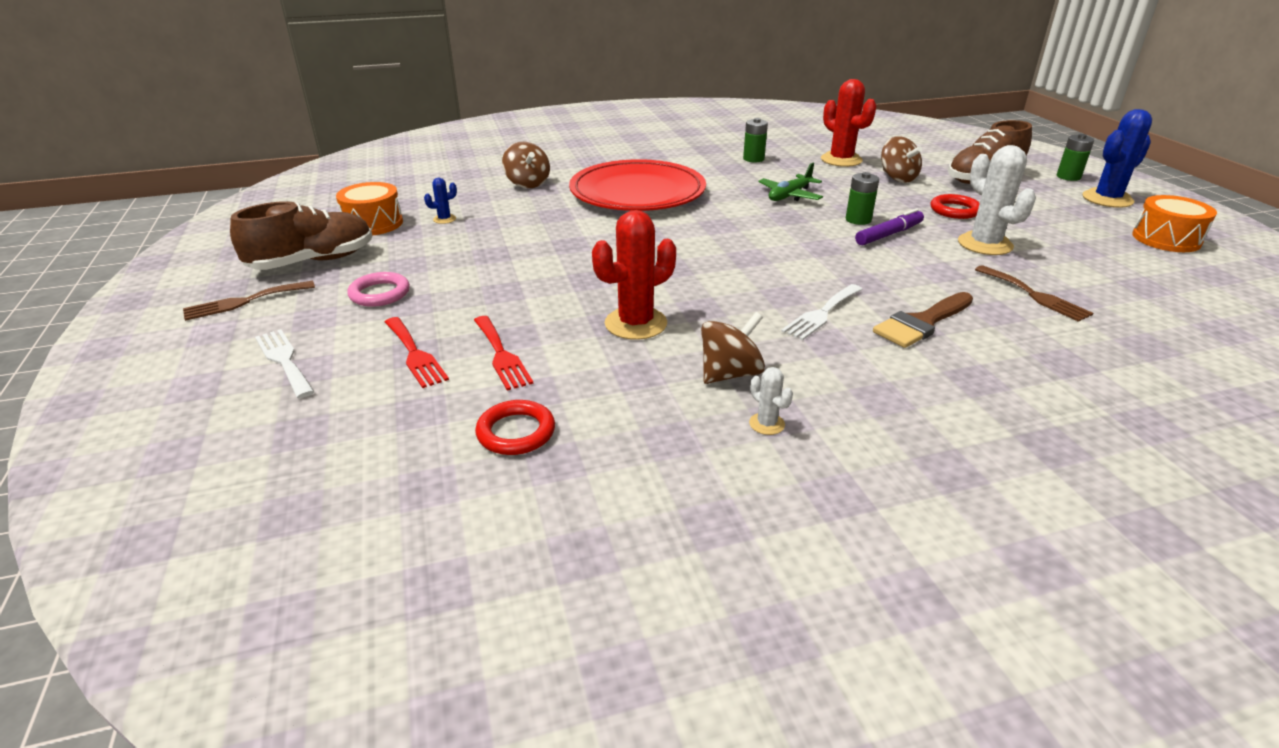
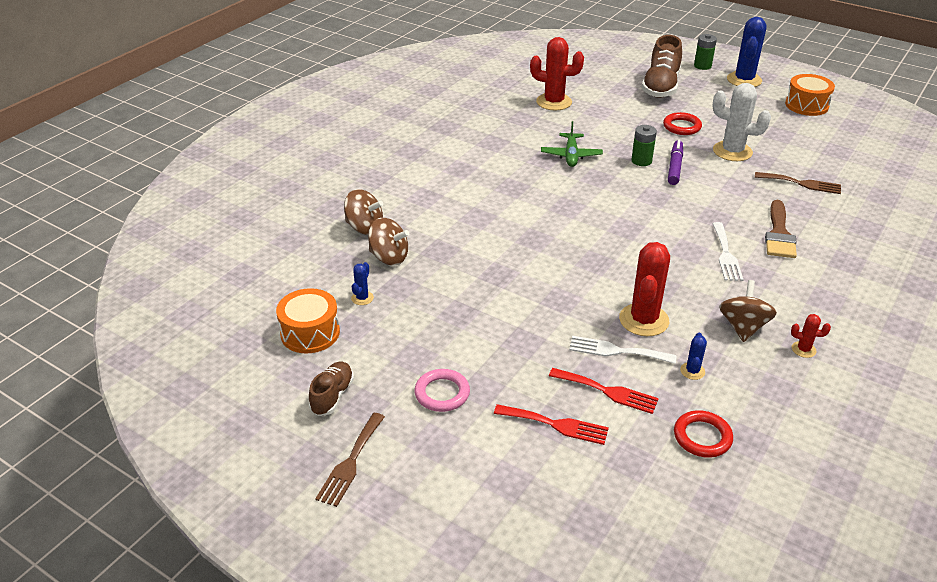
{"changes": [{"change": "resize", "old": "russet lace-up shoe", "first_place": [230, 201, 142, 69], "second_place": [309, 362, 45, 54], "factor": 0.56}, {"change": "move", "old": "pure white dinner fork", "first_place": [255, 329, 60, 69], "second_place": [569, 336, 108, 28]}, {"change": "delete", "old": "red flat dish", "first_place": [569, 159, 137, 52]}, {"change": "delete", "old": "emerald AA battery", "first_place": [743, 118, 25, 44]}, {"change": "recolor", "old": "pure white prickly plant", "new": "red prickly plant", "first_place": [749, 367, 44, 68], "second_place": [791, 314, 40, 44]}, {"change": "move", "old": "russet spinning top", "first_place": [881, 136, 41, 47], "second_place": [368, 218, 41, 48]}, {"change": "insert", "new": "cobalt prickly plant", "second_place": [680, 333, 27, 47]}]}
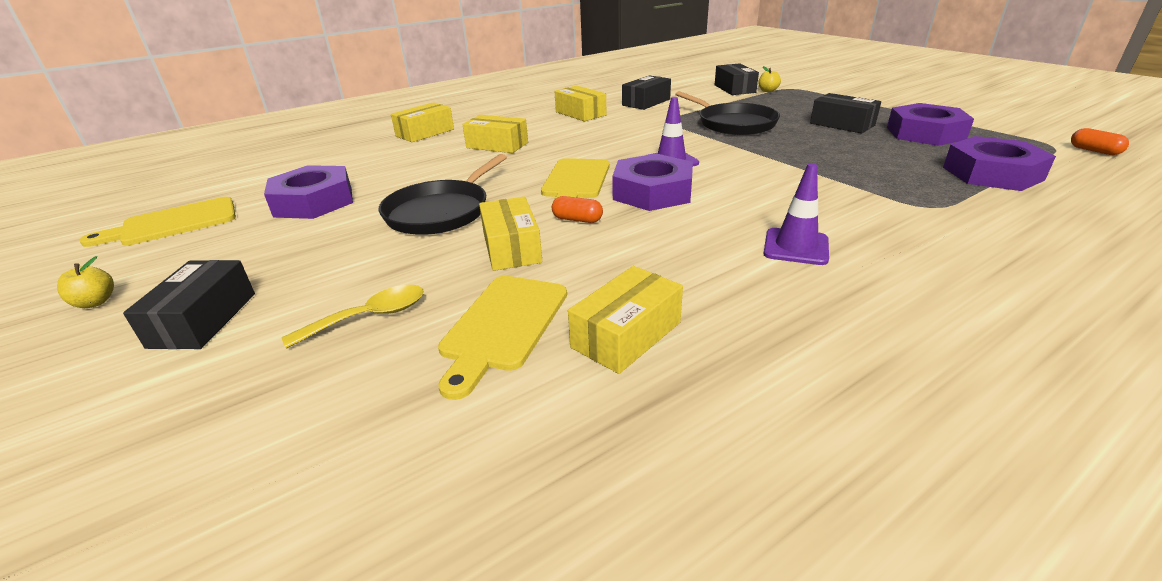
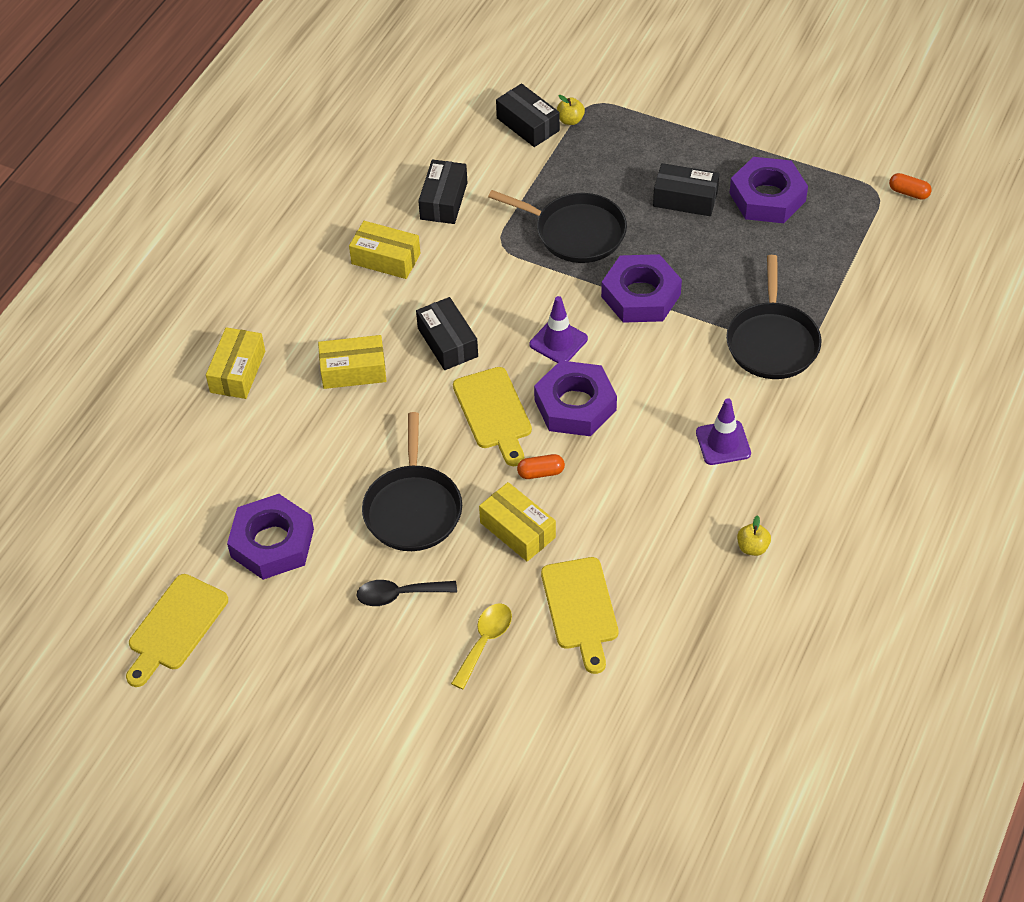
{"changes": [{"change": "move", "old": "golden apple fruit", "first_place": [57, 256, 57, 52], "second_place": [737, 515, 34, 41]}, {"change": "move", "old": "jet-black box", "first_place": [123, 260, 132, 89], "second_place": [416, 297, 62, 73]}, {"change": "delete", "old": "golden box", "first_place": [568, 266, 115, 108]}, {"change": "move", "old": "violet hex nut", "first_place": [943, 136, 113, 55], "second_place": [601, 254, 81, 69]}, {"change": "insert", "new": "jet-black spoon", "second_place": [356, 580, 101, 26]}, {"change": "insert", "new": "jet-black pan", "second_place": [726, 255, 96, 124]}]}
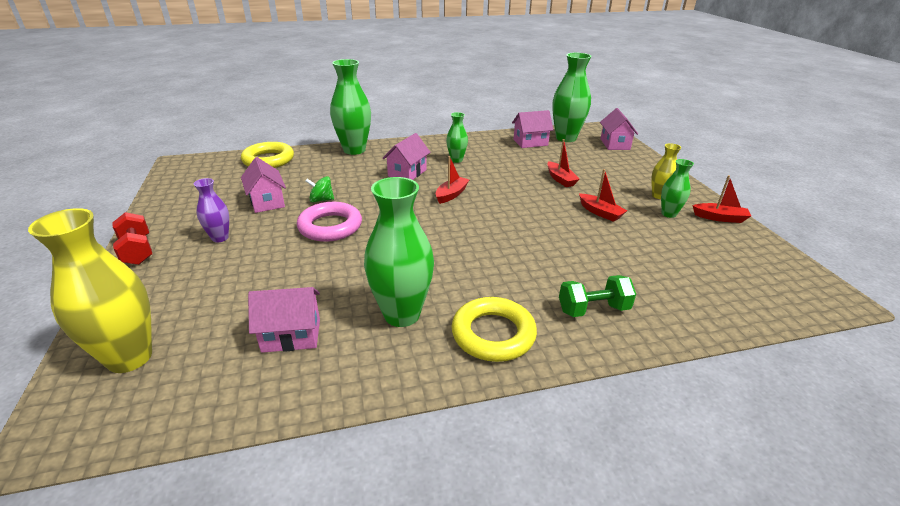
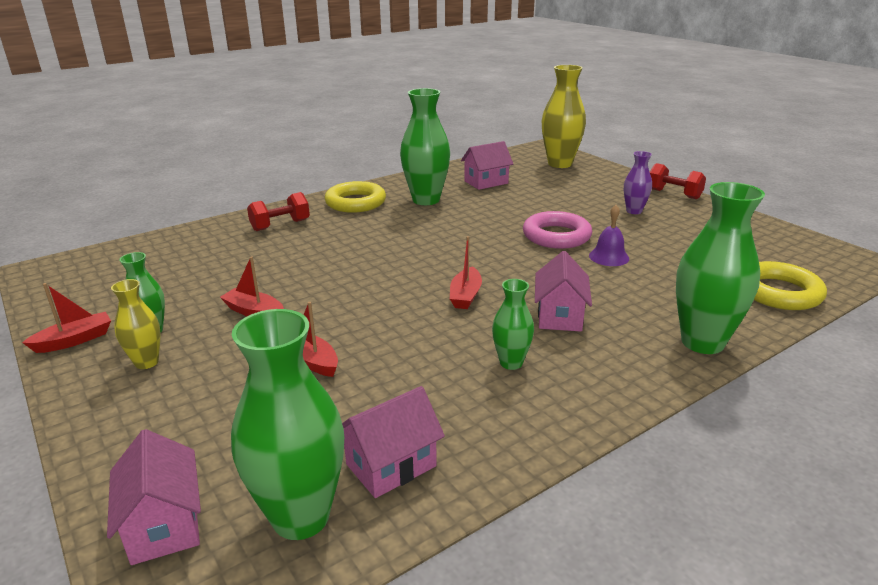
{"changes": [{"change": "delete", "old": "rosy toy house", "first_place": [241, 157, 45, 56]}, {"change": "replace", "old": "emerald spinning top", "new": "violet school bell", "first_place": [306, 176, 28, 26], "second_place": [589, 205, 40, 61]}, {"change": "recolor", "old": "emerald free weight", "new": "red free weight", "first_place": [559, 275, 77, 42], "second_place": [247, 192, 63, 39]}, {"change": "rotate", "old": "red toy boat", "first_place": [692, 175, 59, 48], "second_place": [22, 283, 89, 70], "degrees": 150}]}
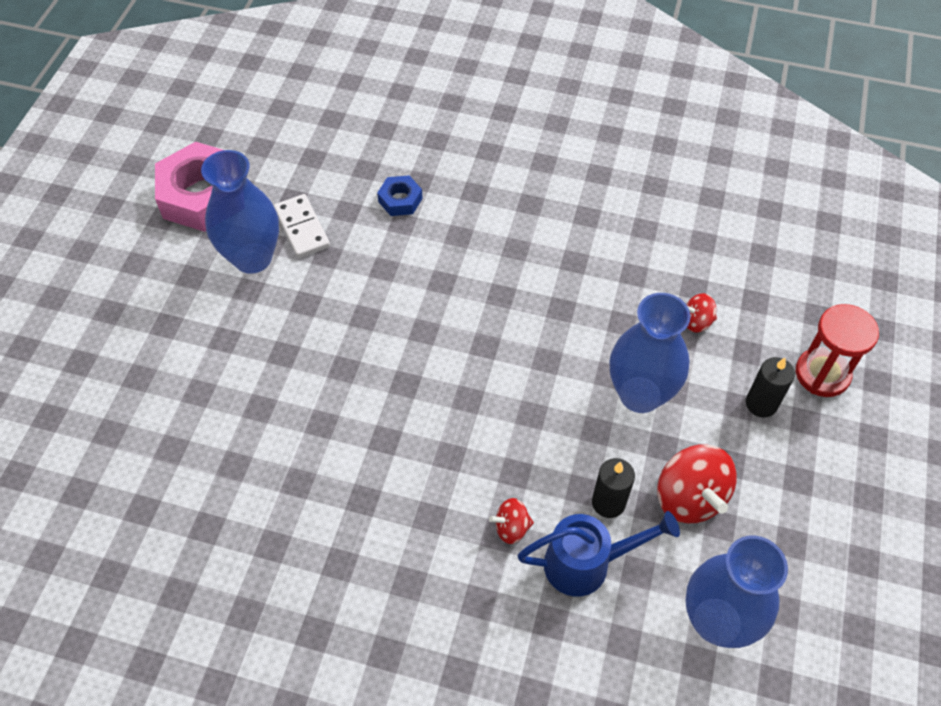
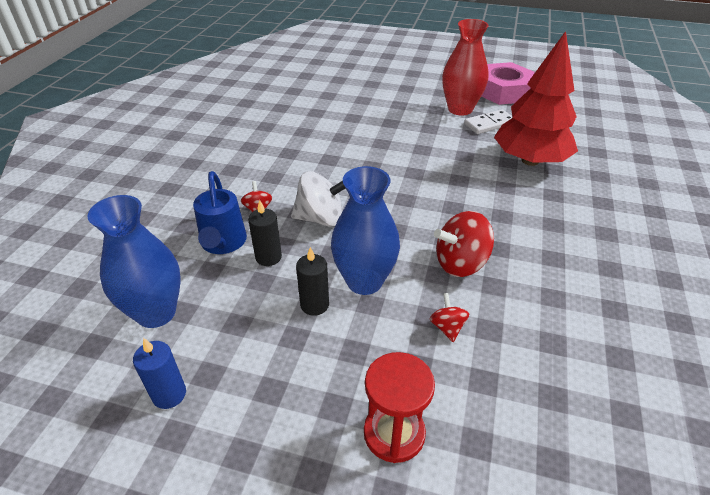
{"changes": [{"change": "recolor", "old": "cobalt tall vase", "new": "red tall vase", "first_place": [201, 150, 78, 124], "second_place": [442, 19, 47, 96]}, {"change": "replace", "old": "cobalt hex nut", "new": "red fir tree", "first_place": [377, 175, 46, 41], "second_place": [494, 31, 84, 135]}, {"change": "move", "old": "red spinning top", "first_place": [657, 444, 80, 79], "second_place": [434, 211, 60, 66]}, {"change": "move", "old": "jet-black wax candle", "first_place": [746, 357, 49, 60], "second_place": [296, 247, 33, 69]}, {"change": "insert", "new": "cobalt wax candle", "second_place": [133, 338, 53, 71]}, {"change": "insert", "new": "pure white spinning top", "second_place": [291, 171, 54, 56]}]}
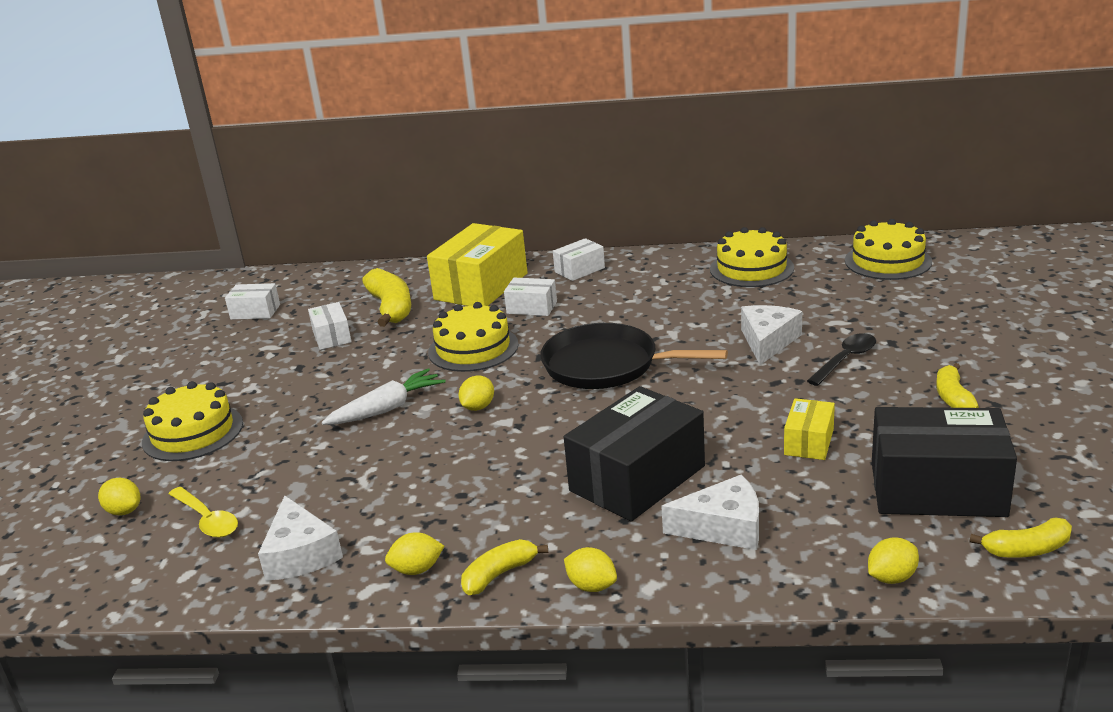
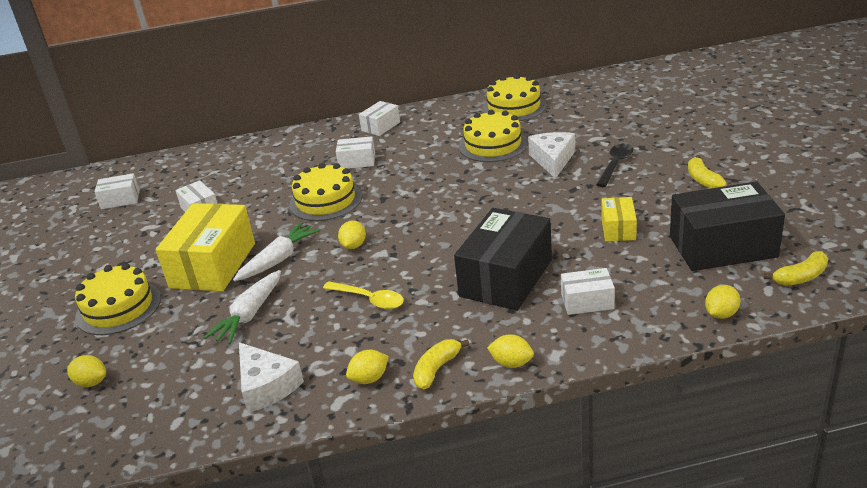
{"changes": [{"change": "move", "old": "golden spoon", "first_place": [169, 487, 69, 51], "second_place": [323, 281, 81, 28]}, {"change": "delete", "old": "golden banana fruit", "first_place": [362, 268, 49, 59]}, {"change": "move", "old": "golden box", "first_place": [427, 223, 101, 83], "second_place": [156, 203, 99, 89]}, {"change": "delete", "old": "jet-black pan", "first_place": [540, 323, 188, 66]}, {"change": "replace", "old": "pure white cheese wedge", "new": "pure white box", "first_place": [661, 474, 98, 76], "second_place": [561, 268, 54, 47]}, {"change": "move", "old": "golden cake", "first_place": [845, 219, 87, 61], "second_place": [459, 110, 69, 52]}, {"change": "insert", "new": "pure white carrot", "second_place": [204, 270, 77, 74]}]}
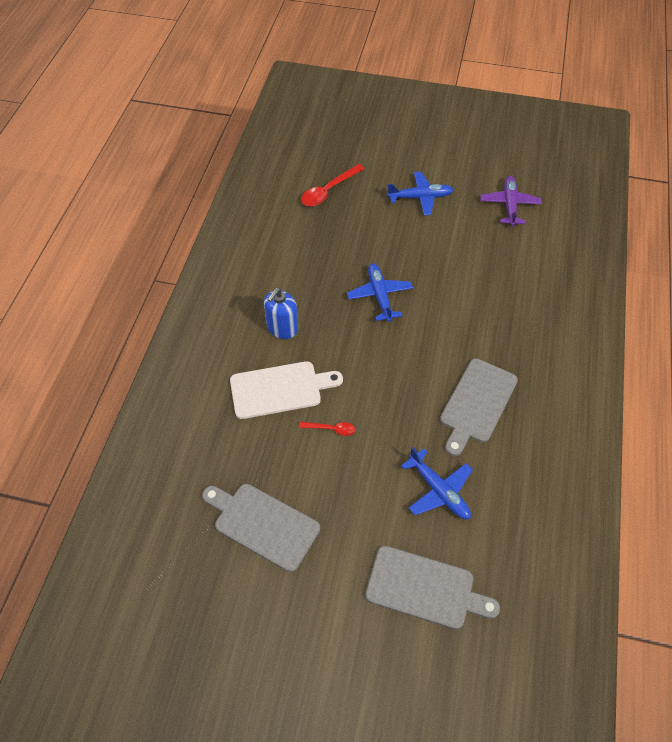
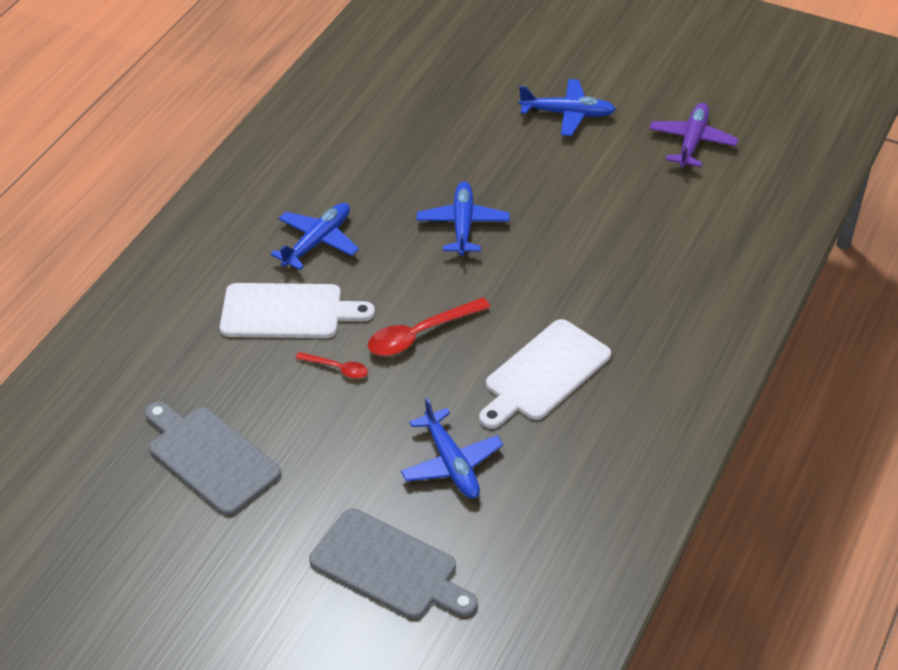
{"changes": [{"change": "replace", "old": "cobalt pump bottle", "new": "cobalt aeroplane", "first_place": [264, 288, 34, 51], "second_place": [271, 203, 88, 67]}, {"change": "move", "old": "red spoon", "first_place": [301, 164, 63, 42], "second_place": [368, 298, 123, 58]}, {"change": "recolor", "old": "grey bread board", "new": "pure white bread board", "first_place": [440, 358, 78, 98], "second_place": [479, 319, 132, 110]}]}
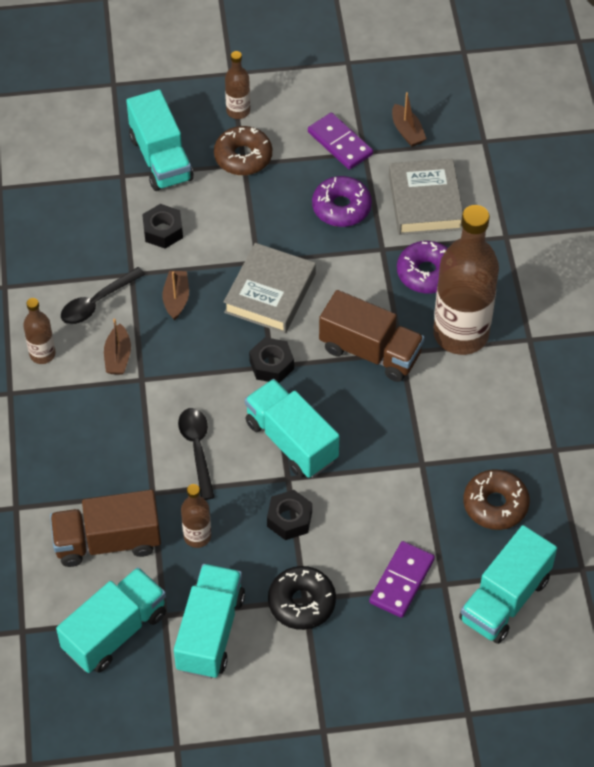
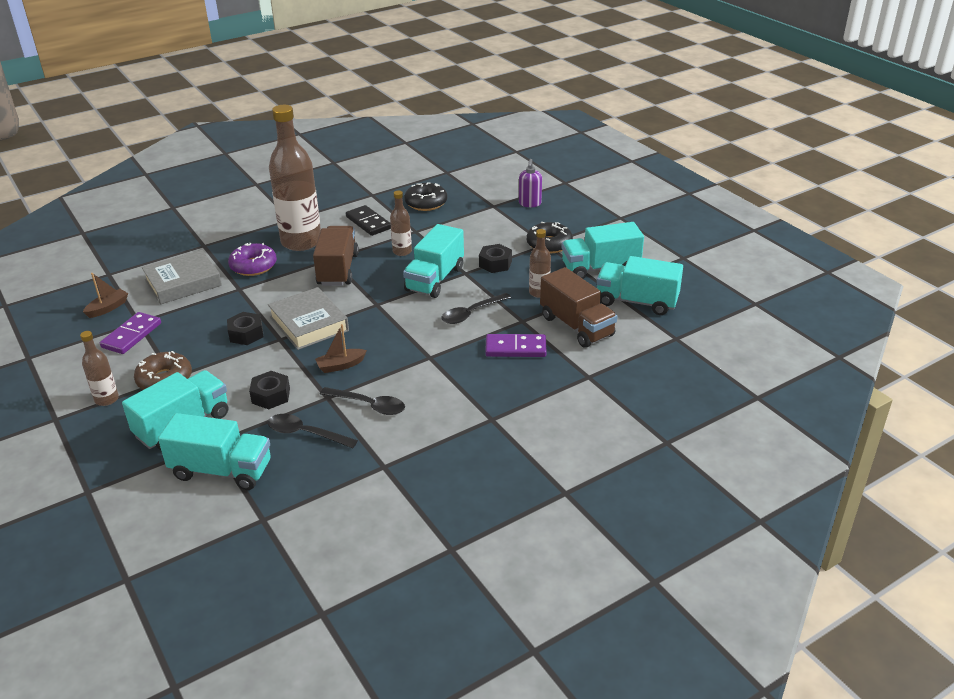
{"changes": [{"change": "move", "old": "russet bottle", "first_place": [23, 298, 32, 66], "second_place": [390, 191, 22, 65]}, {"change": "delete", "old": "russet toy boat", "first_place": [104, 319, 27, 56]}, {"change": "rotate", "old": "grey hardback", "first_place": [224, 243, 92, 91], "second_place": [268, 287, 81, 63], "degrees": 60}, {"change": "move", "old": "jet-black hex nut", "first_place": [249, 337, 45, 46], "second_place": [227, 312, 37, 33]}, {"change": "delete", "old": "violet donut", "first_place": [312, 176, 60, 51]}, {"change": "move", "old": "violet domino tile", "first_place": [369, 541, 66, 77], "second_place": [485, 334, 62, 23]}, {"change": "move", "old": "turquoise toy truck", "first_place": [459, 525, 98, 119], "second_place": [158, 413, 113, 77]}, {"change": "recolor", "old": "russet donut", "new": "jet-black donut", "first_place": [463, 469, 67, 61], "second_place": [404, 182, 43, 29]}, {"change": "insert", "new": "jet-black spoon", "second_place": [268, 414, 90, 34]}, {"change": "insert", "new": "jet-black domino tile", "second_place": [346, 205, 45, 31]}, {"change": "insert", "new": "violet pump bottle", "second_place": [519, 159, 23, 48]}]}
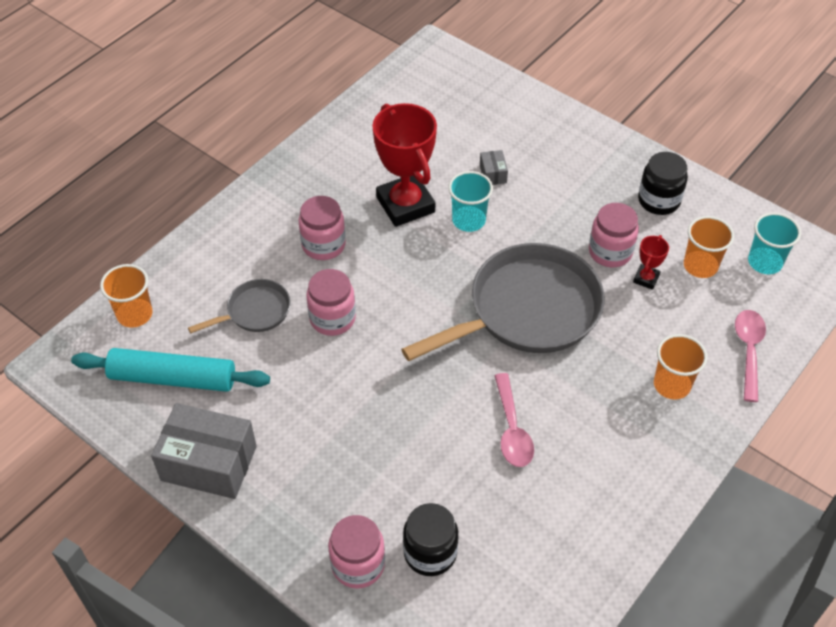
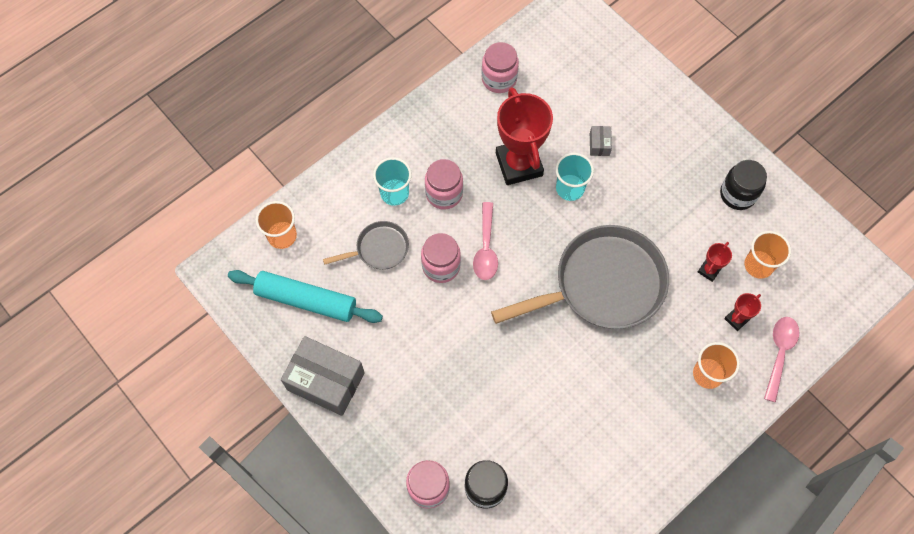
{"changes": [{"change": "move", "old": "rosy spoon", "first_place": [494, 373, 40, 94], "second_place": [473, 202, 25, 78]}, {"change": "move", "old": "rosy jam jar", "first_place": [589, 203, 50, 64], "second_place": [482, 42, 37, 51]}, {"change": "move", "old": "turquoise beaker", "first_place": [748, 212, 53, 62], "second_place": [373, 157, 39, 49]}, {"change": "insert", "new": "red award cup", "second_place": [724, 293, 37, 38]}]}
